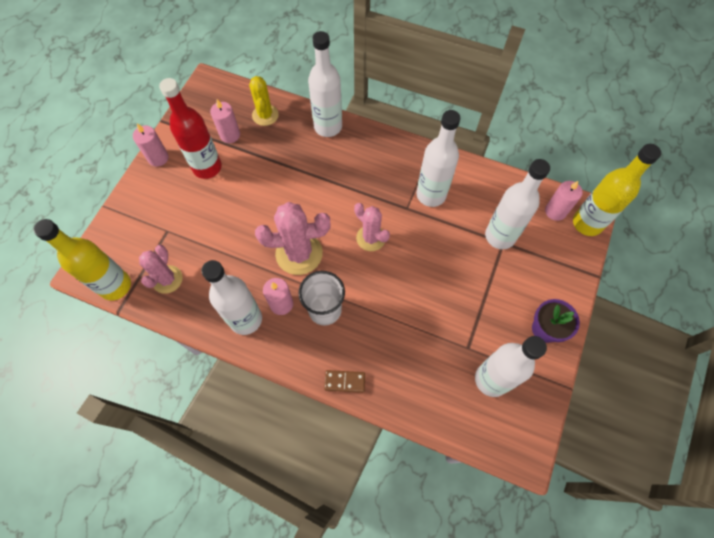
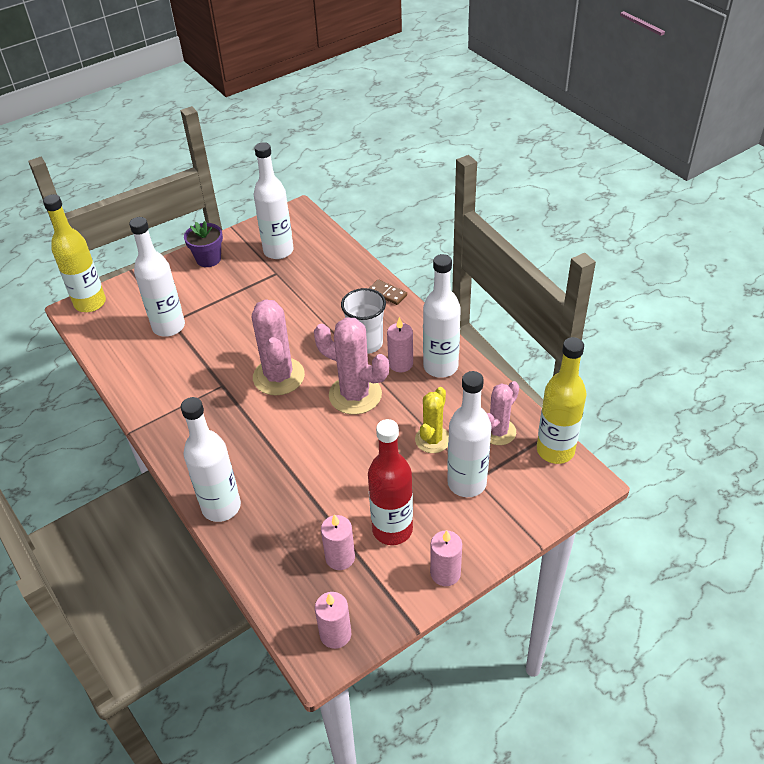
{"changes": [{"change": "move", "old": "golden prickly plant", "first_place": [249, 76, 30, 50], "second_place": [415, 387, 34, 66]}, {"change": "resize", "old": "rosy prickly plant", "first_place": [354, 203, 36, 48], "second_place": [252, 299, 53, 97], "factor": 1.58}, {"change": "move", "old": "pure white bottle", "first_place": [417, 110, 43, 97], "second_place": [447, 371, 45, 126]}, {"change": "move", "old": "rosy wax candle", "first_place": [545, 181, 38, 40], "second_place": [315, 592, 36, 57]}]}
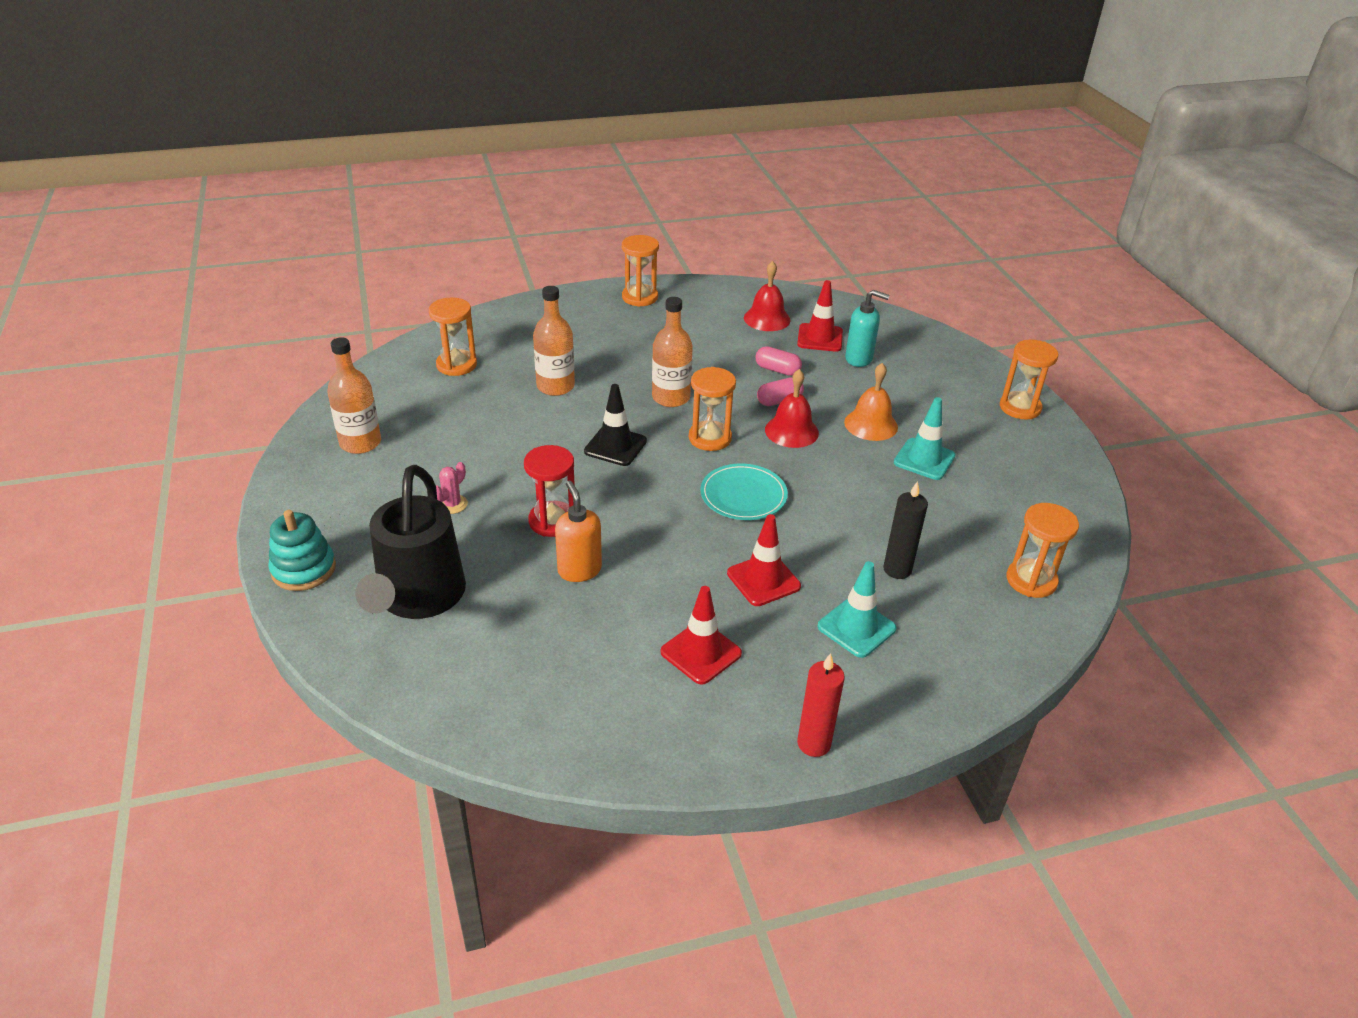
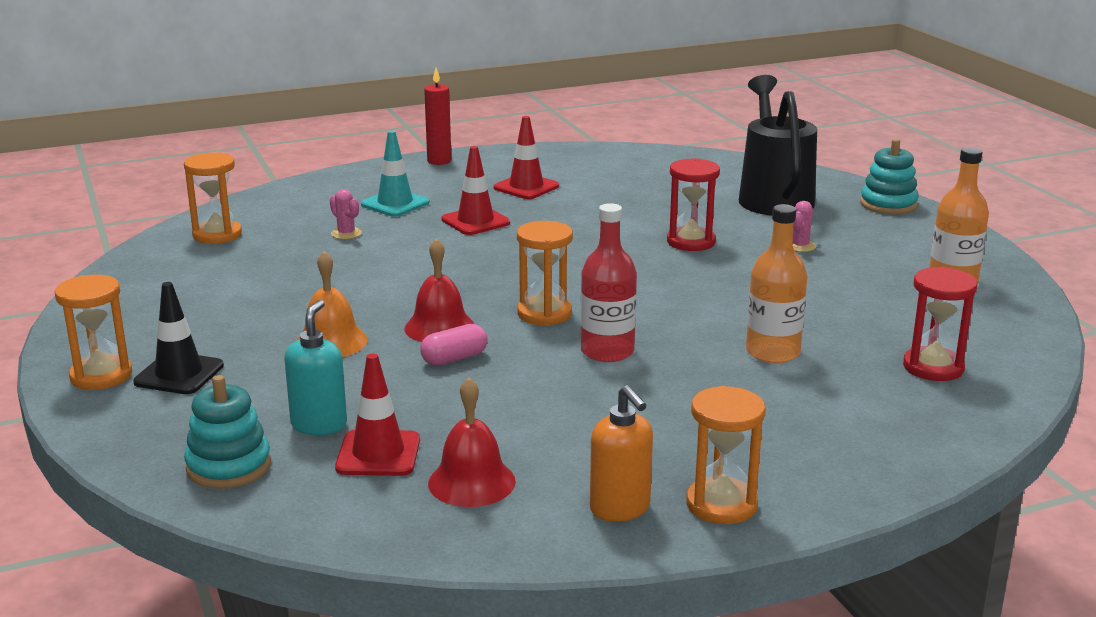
{"changes": [{"change": "recolor", "old": "bright orange sand timer", "new": "red sand timer", "first_place": [429, 297, 48, 79], "second_place": [903, 267, 74, 114]}, {"change": "move", "old": "bright orange pump bottle", "first_place": [555, 481, 47, 101], "second_place": [590, 385, 63, 137]}, {"change": "move", "old": "jet-black road cone", "first_place": [584, 384, 63, 82], "second_place": [133, 282, 91, 112]}, {"change": "recolor", "old": "bright orange bottle", "new": "red bottle", "first_place": [652, 297, 41, 110], "second_place": [580, 203, 57, 159]}, {"change": "delete", "old": "turquoise flat dish", "first_place": [700, 464, 88, 56]}, {"change": "delete", "old": "rosy pill", "first_place": [756, 346, 46, 30]}, {"change": "rotate", "old": "turquoise pump bottle", "first_place": [845, 290, 45, 77], "second_place": [284, 300, 63, 135], "degrees": 90}, {"change": "replace", "old": "jet-black wax candle", "new": "rosy prickly plant", "first_place": [883, 481, 45, 98], "second_place": [330, 189, 32, 50]}, {"change": "delete", "old": "turquoise road cone", "first_place": [894, 397, 62, 83]}, {"change": "insert", "new": "turquoise stacking rings", "second_place": [184, 375, 87, 114]}]}
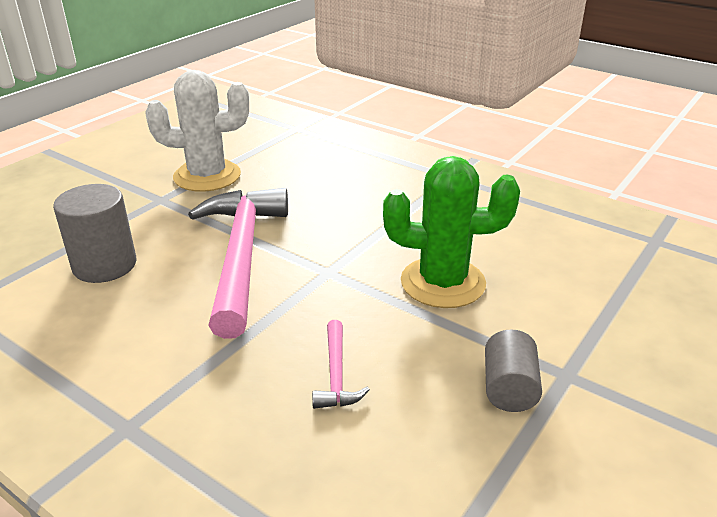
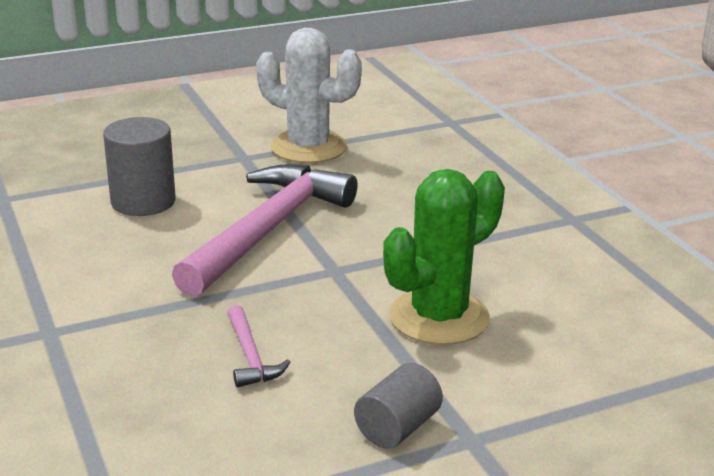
{"changes": [{"change": "rotate", "old": "rosy hammer", "first_place": [312, 320, 58, 89], "second_place": [227, 305, 63, 83], "degrees": -45}, {"change": "rotate", "old": "emerald prickly plant", "first_place": [383, 156, 137, 152], "second_place": [383, 169, 122, 176], "degrees": -75}]}
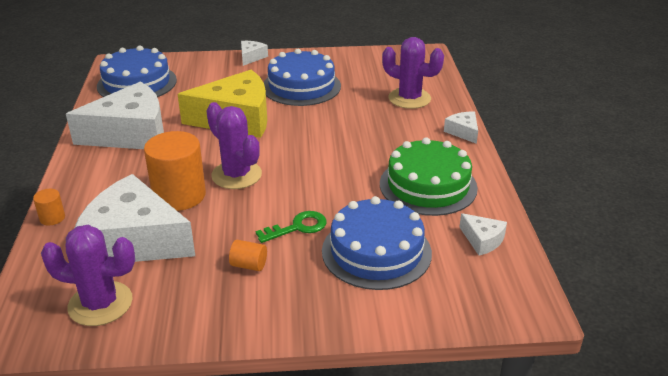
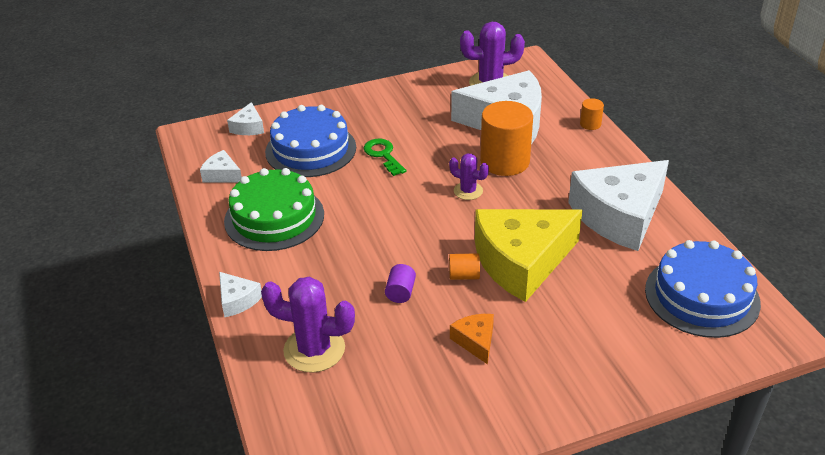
{"changes": [{"change": "resize", "old": "violet prickly plant", "first_place": [206, 102, 56, 87], "second_place": [449, 153, 40, 47], "factor": 0.57}, {"change": "move", "old": "bright orange cylinder", "first_place": [229, 240, 38, 31], "second_place": [449, 253, 31, 27]}, {"change": "move", "old": "pure white cheese wedge", "first_place": [241, 41, 27, 25], "second_place": [227, 102, 37, 33]}, {"change": "rotate", "old": "emerald key", "first_place": [256, 211, 70, 32], "second_place": [363, 139, 43, 37], "degrees": 105}, {"change": "replace", "old": "cobalt cake", "new": "bright orange cheese wedge", "first_place": [264, 49, 77, 57], "second_place": [450, 314, 44, 50]}, {"change": "insert", "new": "violet cylinder", "second_place": [385, 264, 31, 39]}]}
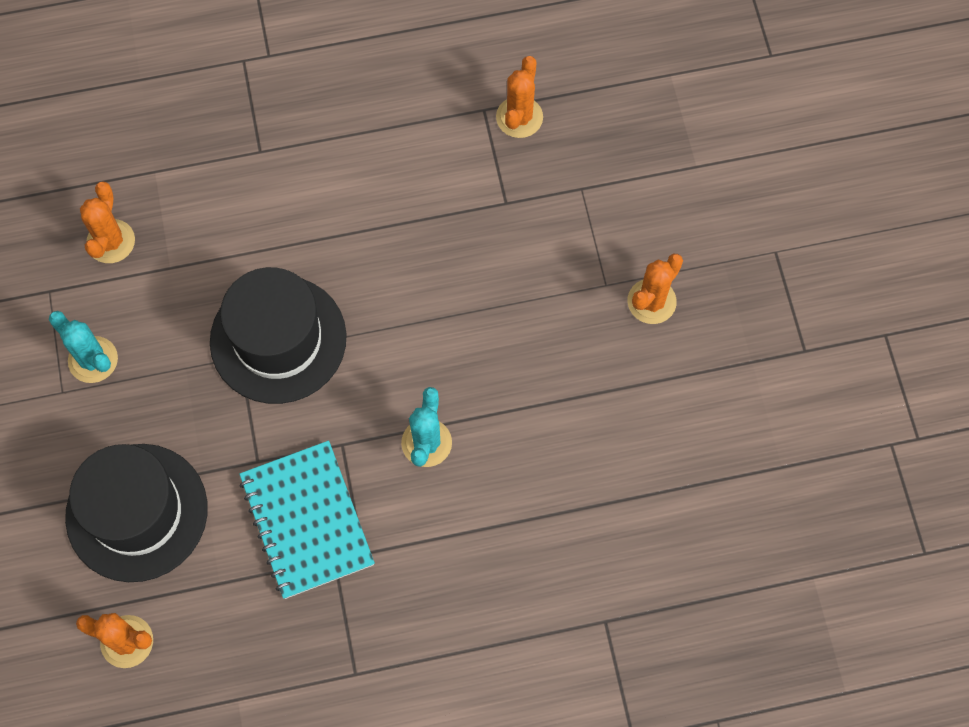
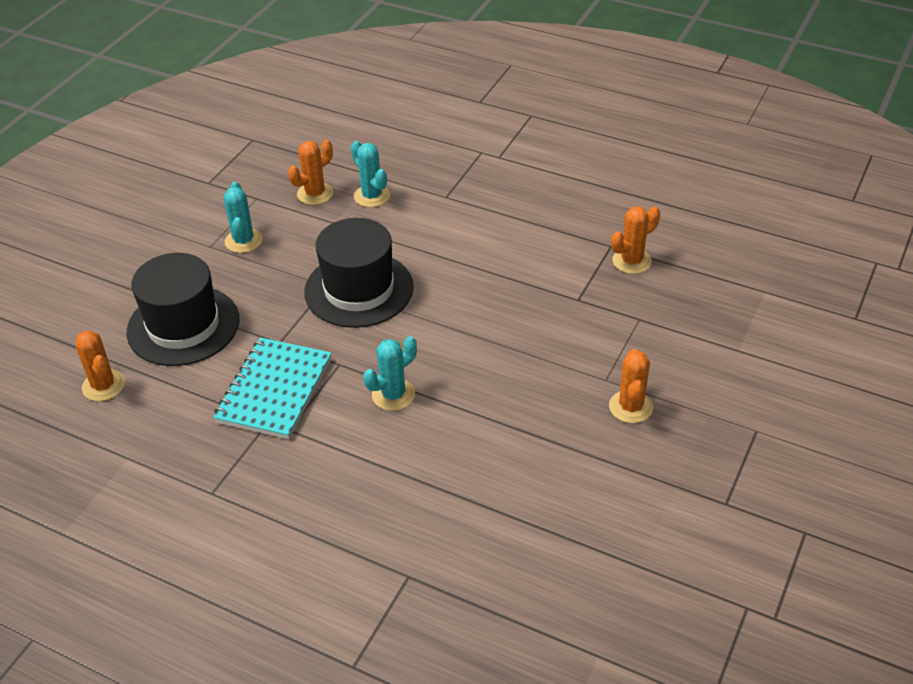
{"changes": [{"change": "rotate", "old": "bright orange prickly plant", "first_place": [628, 254, 55, 70], "second_place": [609, 349, 44, 74], "degrees": -75}, {"change": "insert", "new": "turquoise prickly plant", "second_place": [351, 141, 39, 66]}]}
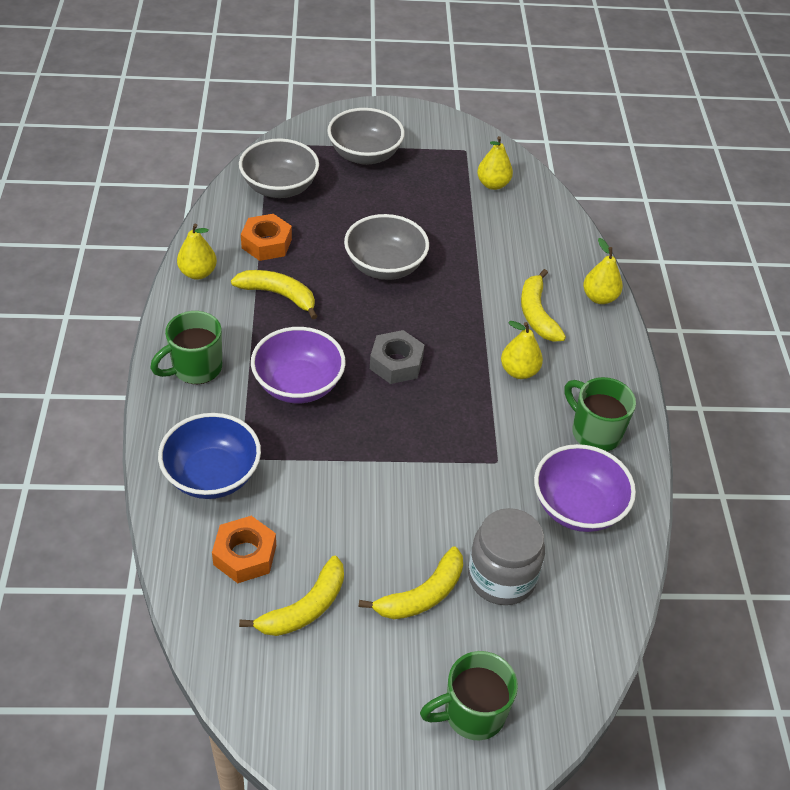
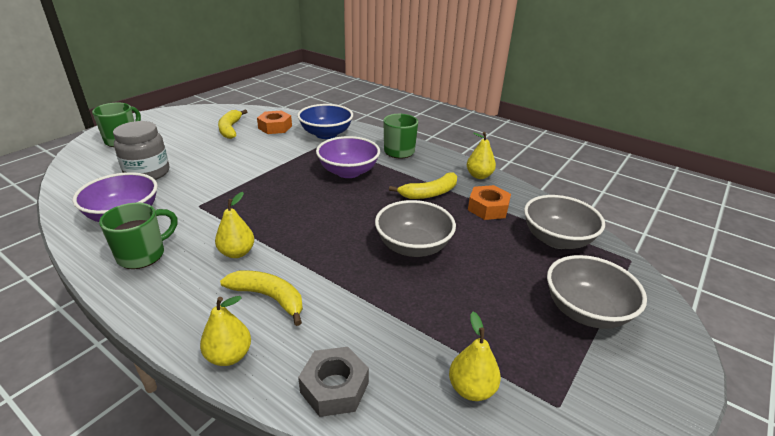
{"changes": [{"change": "delete", "old": "golden banana fruit", "first_place": [358, 546, 105, 73]}, {"change": "move", "old": "grey hex nut", "first_place": [370, 330, 54, 54], "second_place": [298, 347, 71, 70]}, {"change": "rotate", "old": "emerald tea mug", "first_place": [564, 377, 72, 74], "second_place": [99, 203, 79, 66], "degrees": -45}]}
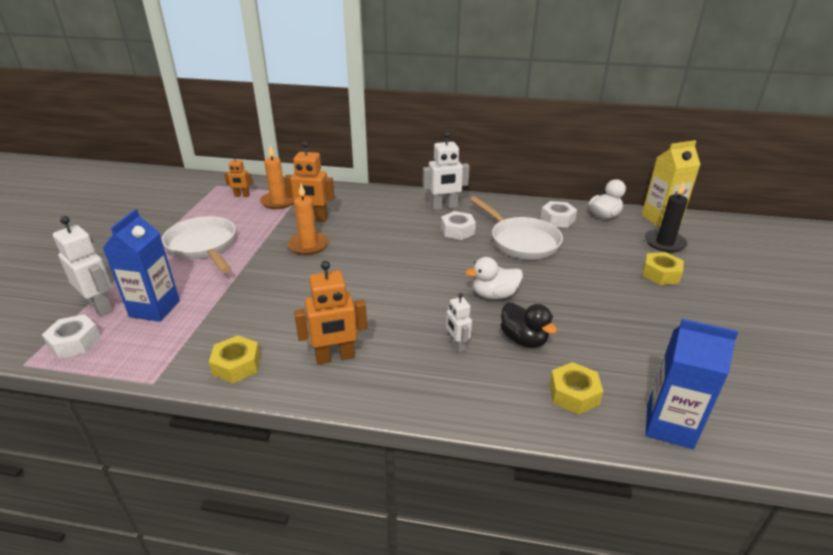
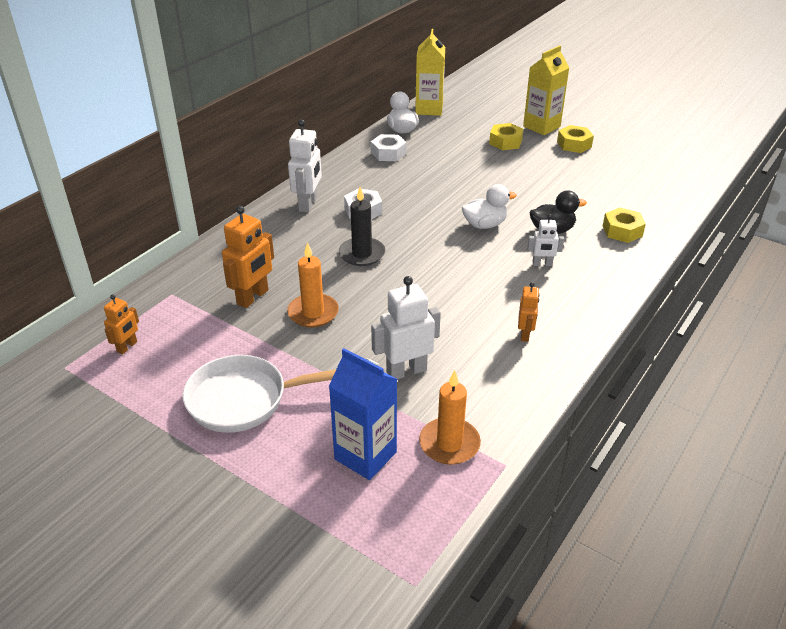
{"changes": [{"change": "delete", "old": "pure white hex nut", "first_place": [42, 314, 59, 44]}, {"change": "move", "old": "pure white toy robot", "first_place": [53, 216, 60, 100], "second_place": [371, 276, 70, 103]}, {"change": "move", "old": "golden hex nut", "first_place": [209, 336, 51, 47], "second_place": [557, 125, 37, 28]}, {"change": "move", "old": "bright orange wax candle", "first_place": [260, 145, 34, 64], "second_place": [419, 370, 62, 95]}, {"change": "resize", "old": "bright orange toy robot", "first_place": [294, 261, 73, 103], "second_place": [518, 282, 21, 60], "factor": 0.58}, {"change": "rotate", "old": "pure white rubber duck", "first_place": [465, 257, 58, 42], "second_place": [462, 184, 55, 45], "degrees": -120}, {"change": "delete", "old": "pure white pan", "first_place": [470, 196, 93, 64]}, {"change": "move", "old": "jet-black wax candle", "first_place": [645, 181, 43, 71], "second_place": [339, 187, 46, 79]}, {"change": "delete", "old": "cobalt carton", "first_place": [646, 319, 92, 130]}, {"change": "insert", "new": "golden carton", "second_place": [523, 45, 46, 90]}]}
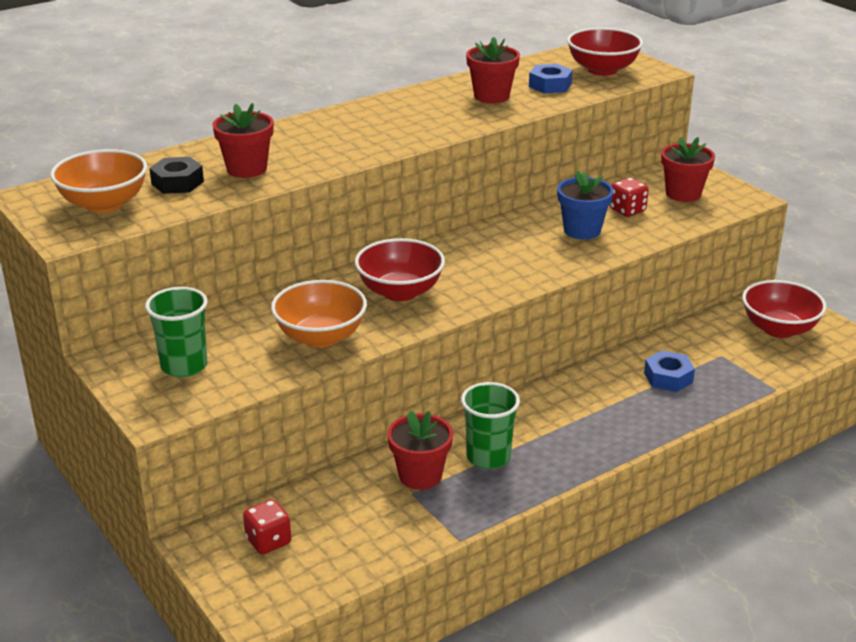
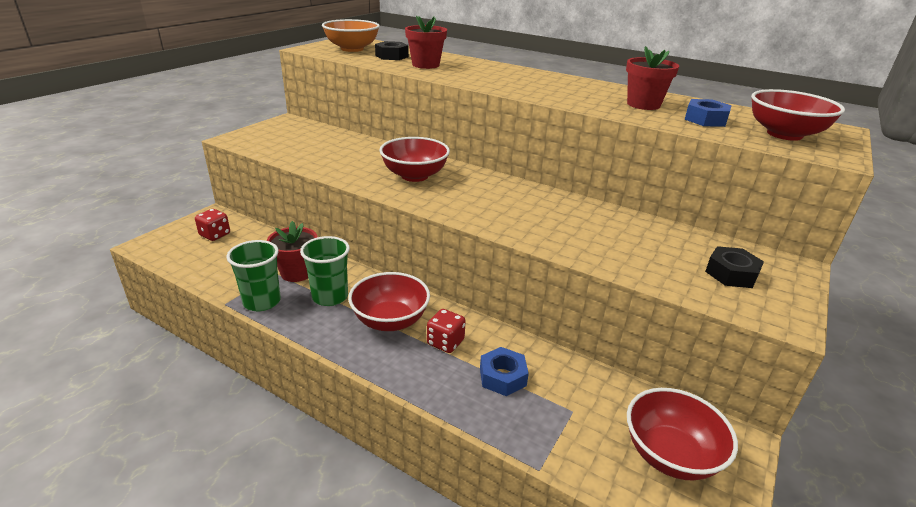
{"changes": [{"change": "move", "old": "emerald beaker", "first_place": [145, 287, 62, 90], "second_place": [227, 240, 54, 71]}, {"change": "delete", "old": "bright orange deep dish", "first_place": [271, 280, 96, 68]}, {"change": "delete", "old": "cobalt plant pot", "first_place": [557, 170, 57, 70]}, {"change": "move", "old": "red game die", "first_place": [609, 178, 40, 39], "second_place": [427, 309, 39, 44]}, {"change": "replace", "old": "red plant pot", "new": "jet-black hex nut", "first_place": [661, 137, 54, 65], "second_place": [705, 246, 59, 42]}, {"change": "insert", "new": "red deep dish", "second_place": [348, 272, 82, 59]}]}
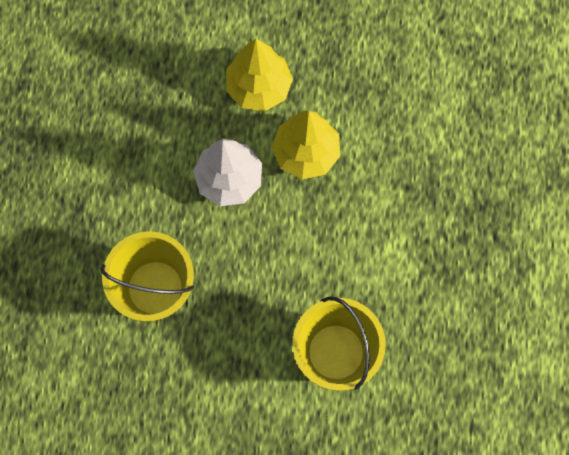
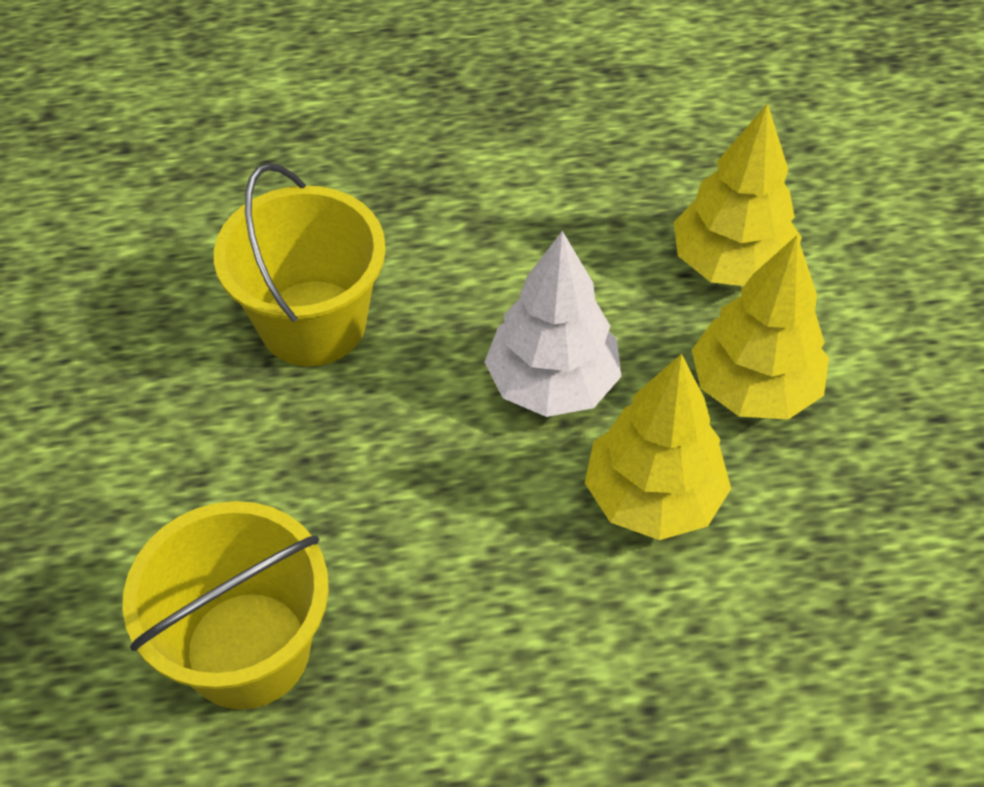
{"changes": [{"change": "insert", "new": "golden fir tree", "second_place": [674, 103, 128, 183]}]}
